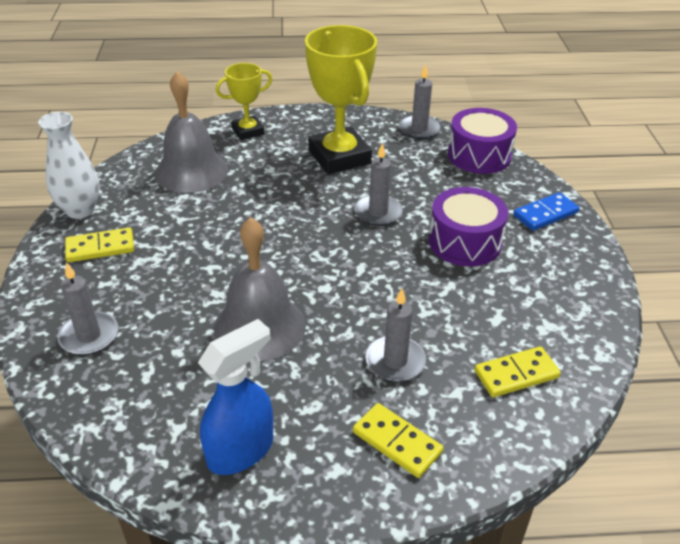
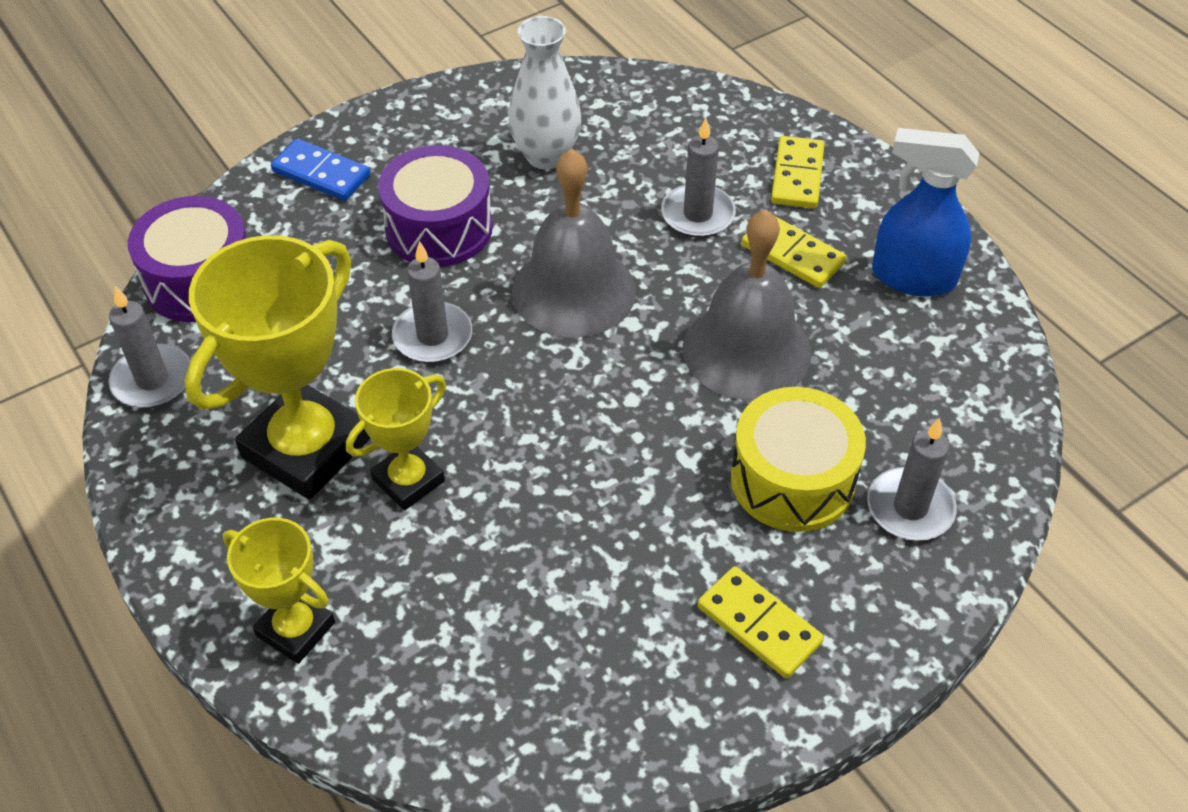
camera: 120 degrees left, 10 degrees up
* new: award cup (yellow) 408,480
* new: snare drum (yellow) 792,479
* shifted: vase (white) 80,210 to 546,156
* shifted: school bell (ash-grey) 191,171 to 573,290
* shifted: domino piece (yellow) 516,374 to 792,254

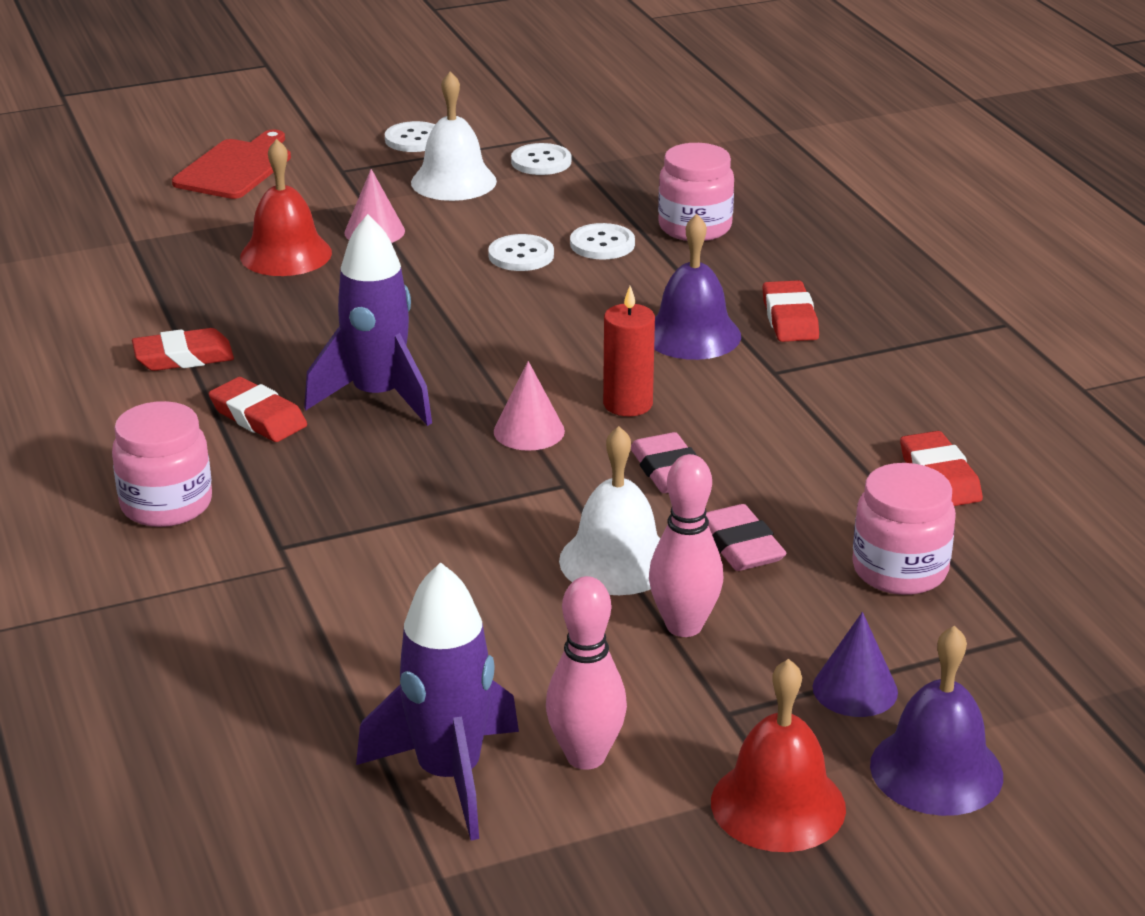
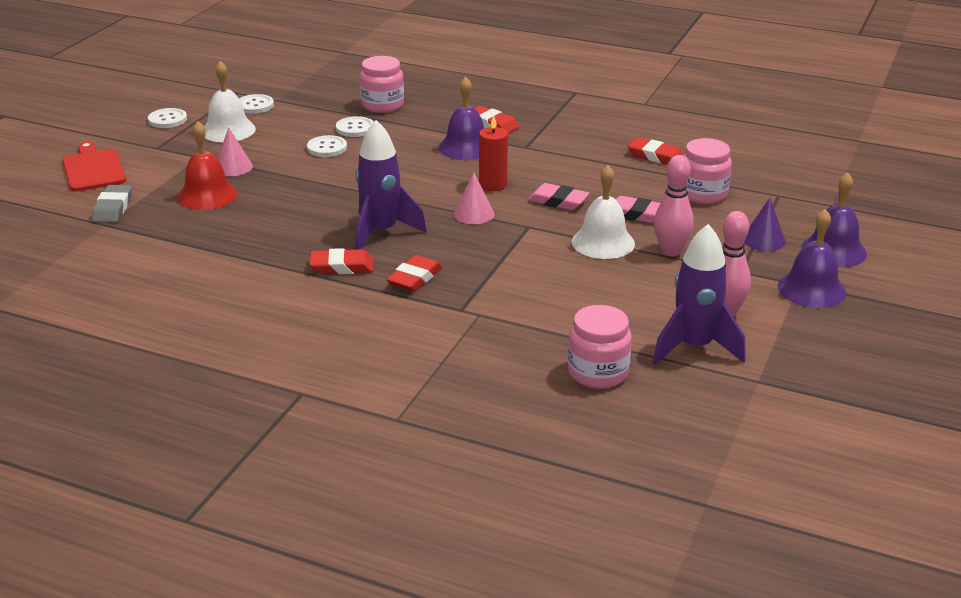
camera: 45 degrees left, 0 degrees up
* new: gum eraser (ash-grey) 113,208
* shifted: jam jar (rose-pink) 166,504 to 598,373
* shifted: gum eraser (crimson) 183,357 to 414,278
* repainted: school bell (crimson) 778,805 to school bell (purple) 811,289

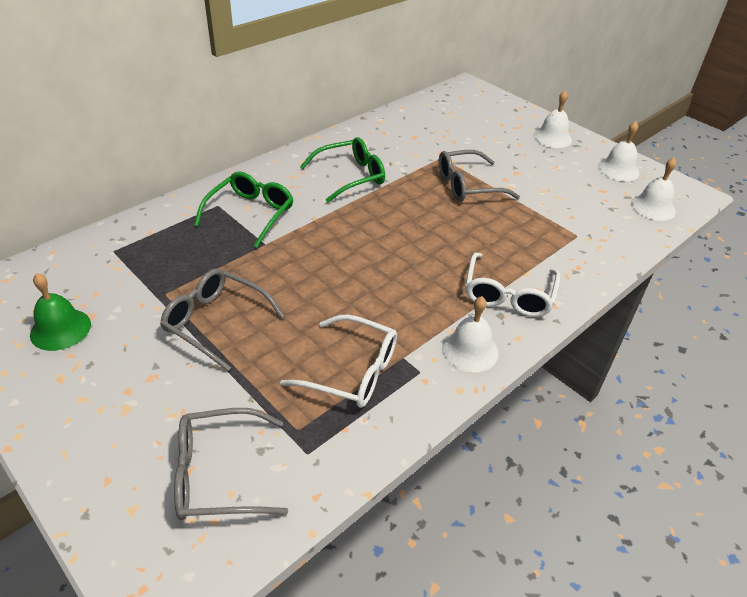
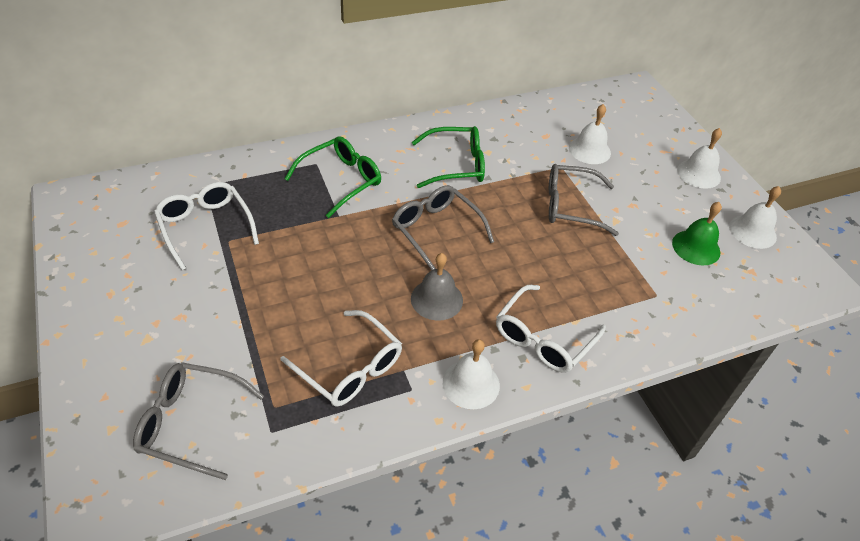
camera: 20 degrees right, 5 degrees up
* new: glasses (white) 205,227
* new: school bell (ash-grey) 436,299
* shifted: school bell (green) 60,329 to 696,247
* shifted: glasses (ash-grey) 215,322 to 436,230
* shifted: school bell (white) 653,207 to 589,150

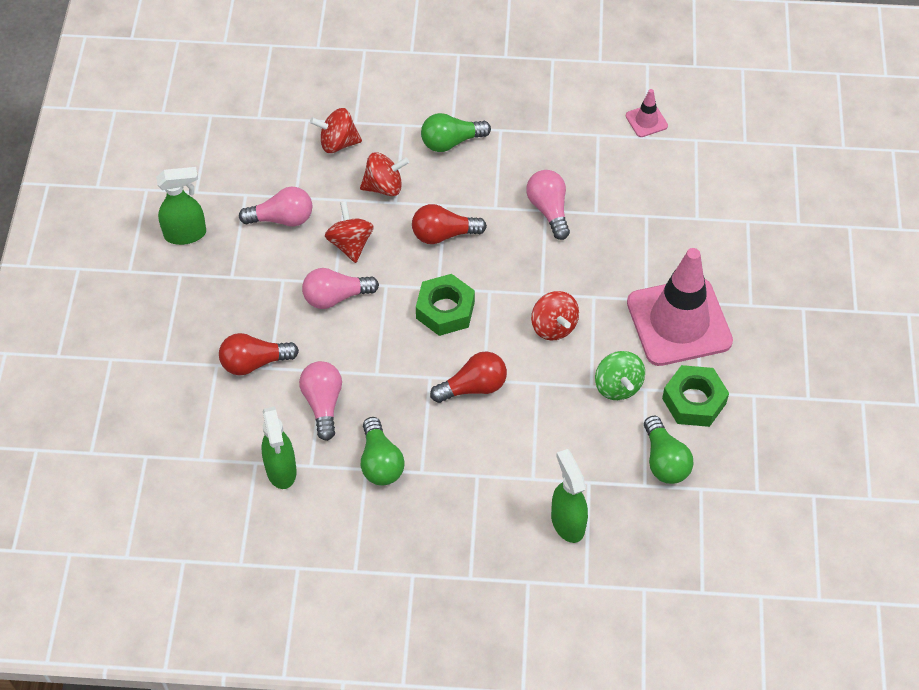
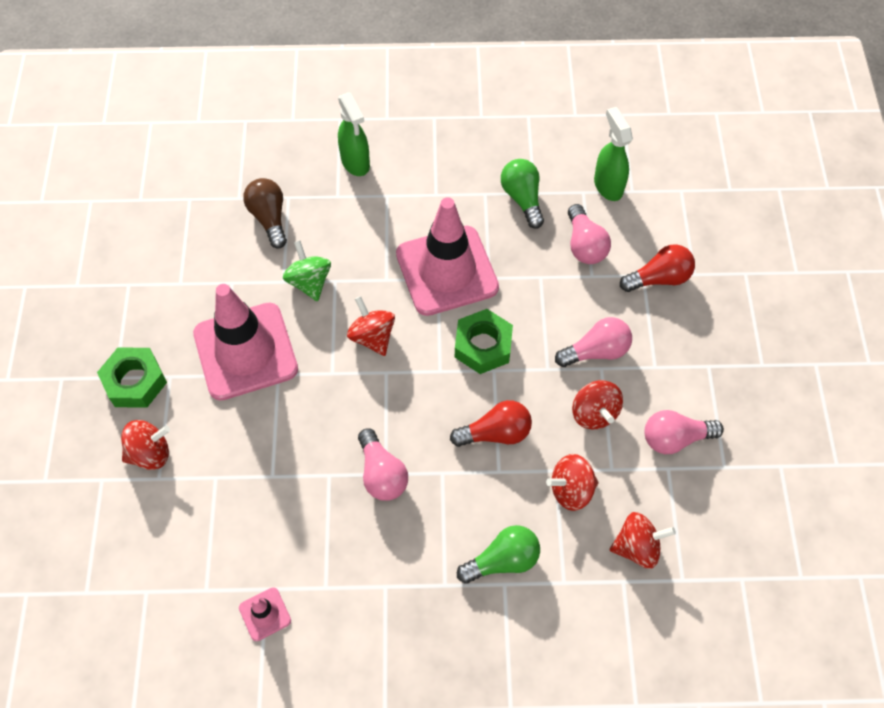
camera: 175 degrees right, 5 degrees up
* gone: sprayer (green) 186,234
* new: whirligig (crimson) 150,453
* shifted: hex nut (green) 694,401 to 135,382
* swapped: light bulb (crimson) 473,387 to safety cone (rose-pink) 447,271
* repainted: light bulb (green) 664,461 to light bulb (dark brown) 269,218

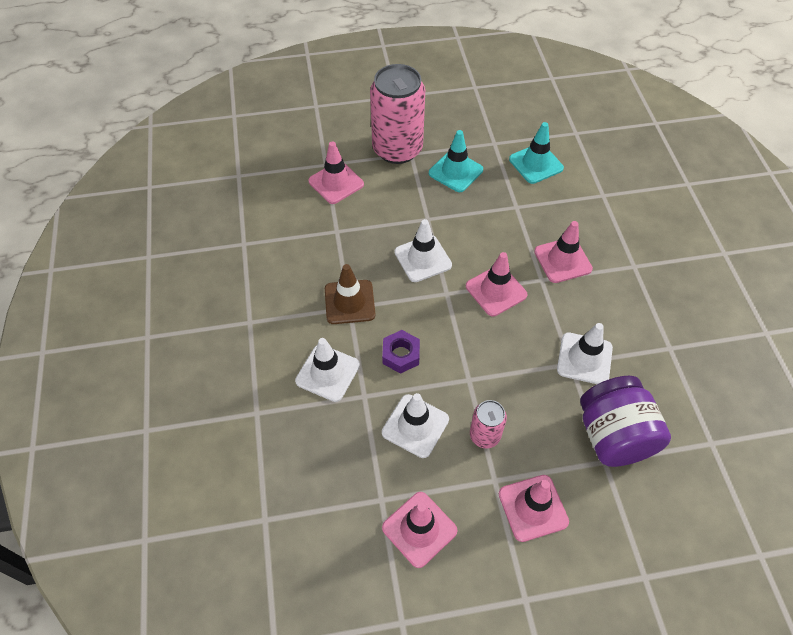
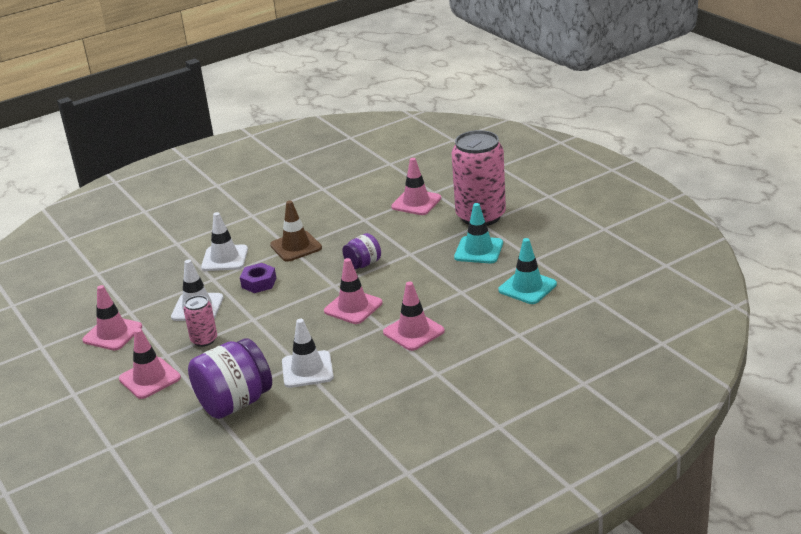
camera: 70 degrees right, 25 degrees down
* swapped: safety cone (white) 423,259 to jam jar (purple) 363,264

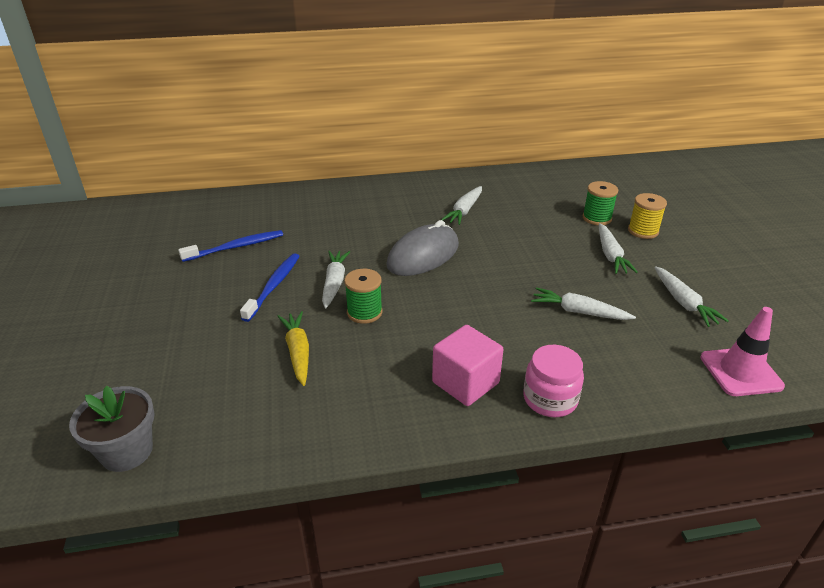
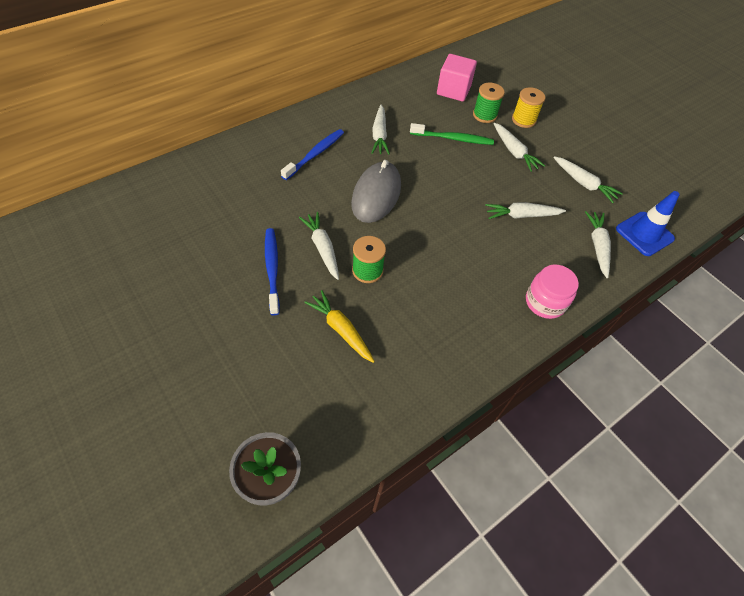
camera: 30 degrees left, 20 degrees up
* new: tooth brush (green) 453,138
* new: root vegetable (white) 597,246
* shifted: tooth brush (blue) 235,247 to 315,154
* shifted: cube (rose-pink) 465,382 to 453,90
* repainted: safety cone (rose-pink) 740,372 to safety cone (blue) 644,234

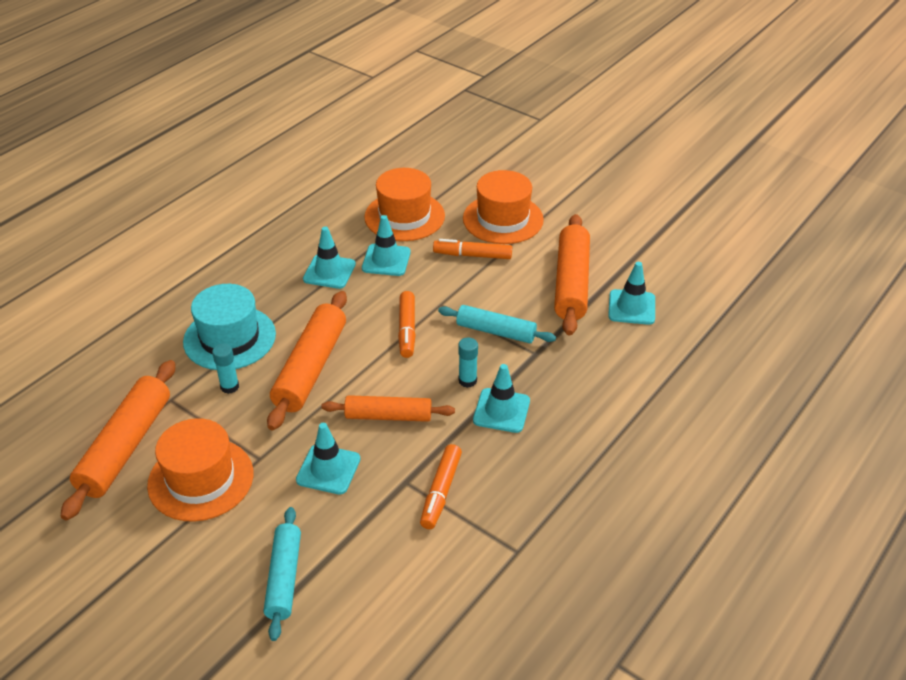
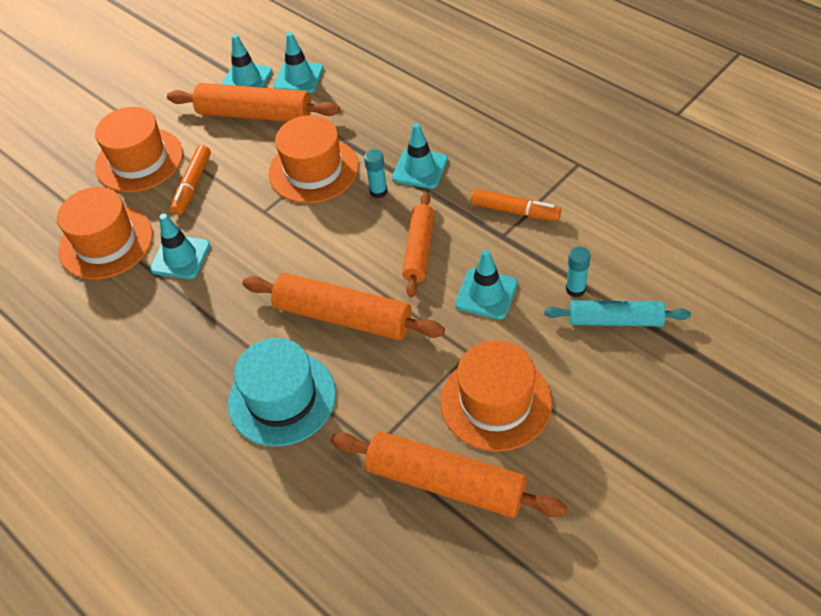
camera: 80 degrees left, 10 degrees up
* gone: felt pen (orange) 407,330
* shifted: glue (turquoise) 229,387 to 575,289
* shifted: safety cone (turquoise) 329,272 to 246,79
* swapped: dough roller (turquoise) 496,331 to tall hat (orange) 313,170

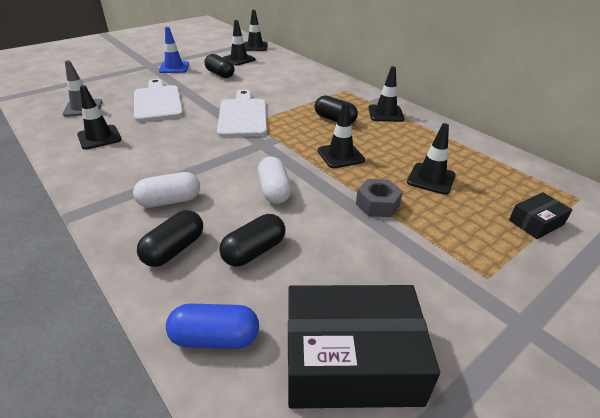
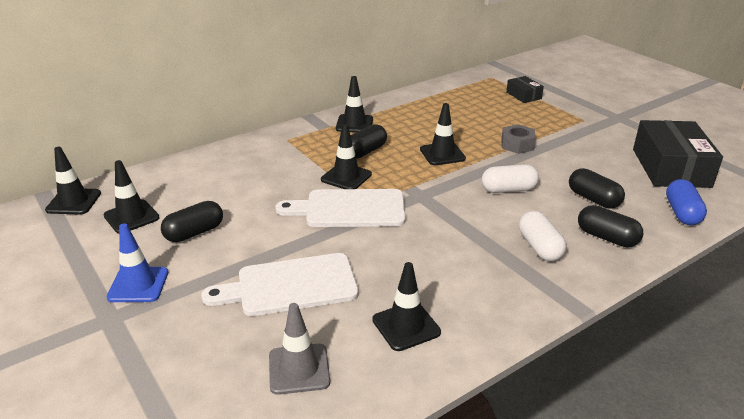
camera: 85 degrees left, 5 degrees down
* shifted: safety cone (black) 431,179 to 346,177

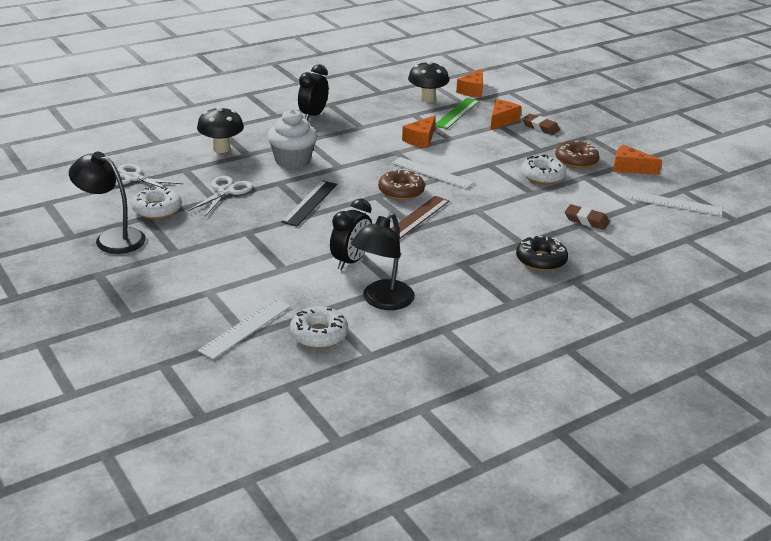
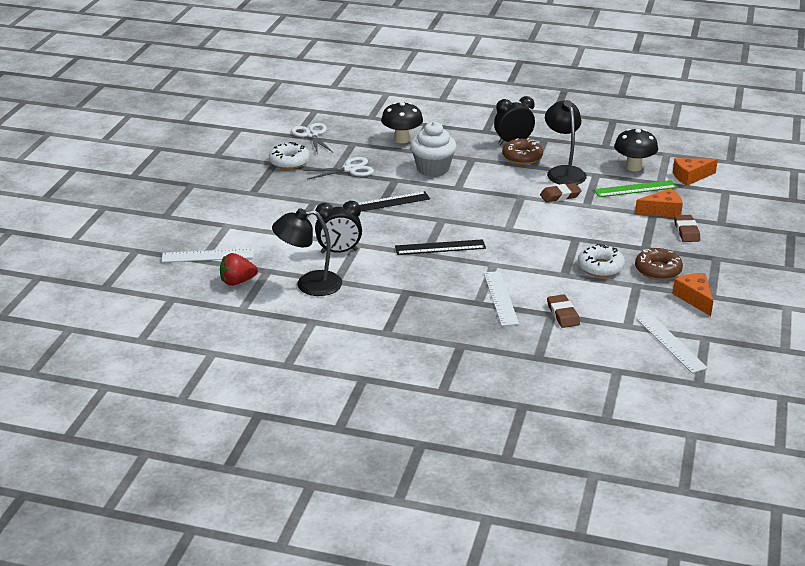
camera: 50 degrees right, 0 degrees up
* gone: donut (black) 541,260
* shifted: reading lamp (black) 112,238 to 563,172
* shifted: donut (dark brown) 401,191 to 522,157
* shifted: straightedge (white) 432,173 to 500,298
* swapped: donut (white) 319,334 to toy strawberry (crimson) 237,282
* swapped: cheese wedge (orange) 421,139 to gum eraser (dark brown) 560,196
* repainted: straightedge (dark brown) 418,217 to straightedge (black) 440,247

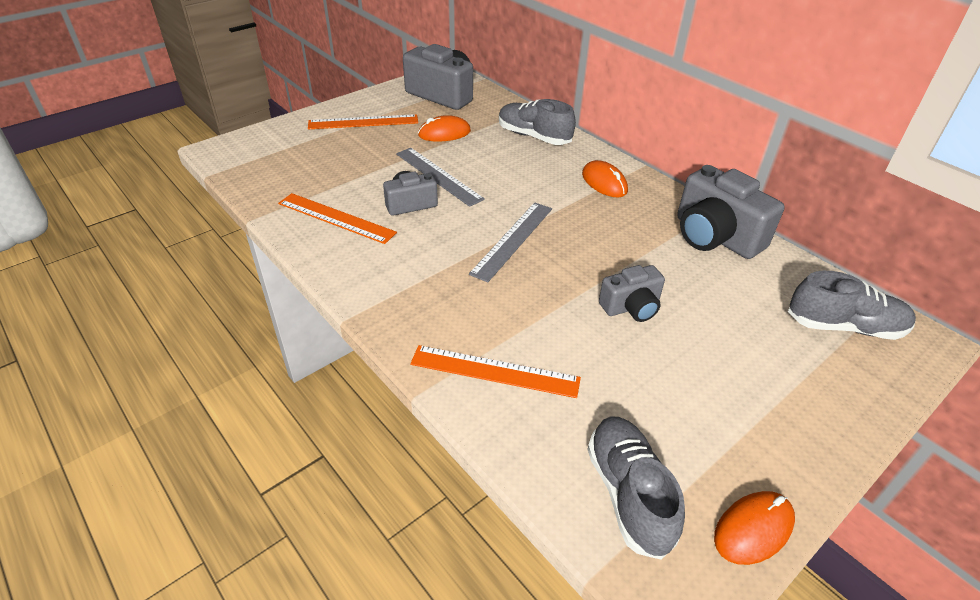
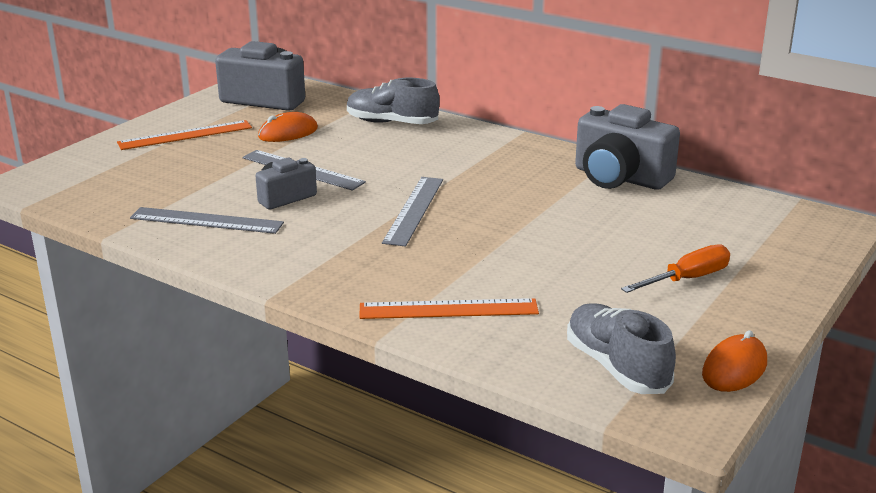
camera: 15 degrees left, 15 degrees down
* gone: PC mouse (orange) 604,182
* gone: photo camera (ash-grey) 631,307
* gone: lace-up shoe (ash-grey) 844,326
* new: screwdriver (orange) 687,279
* repainted: straightedge (orange) 336,218 to straightedge (ash-grey) 206,220

